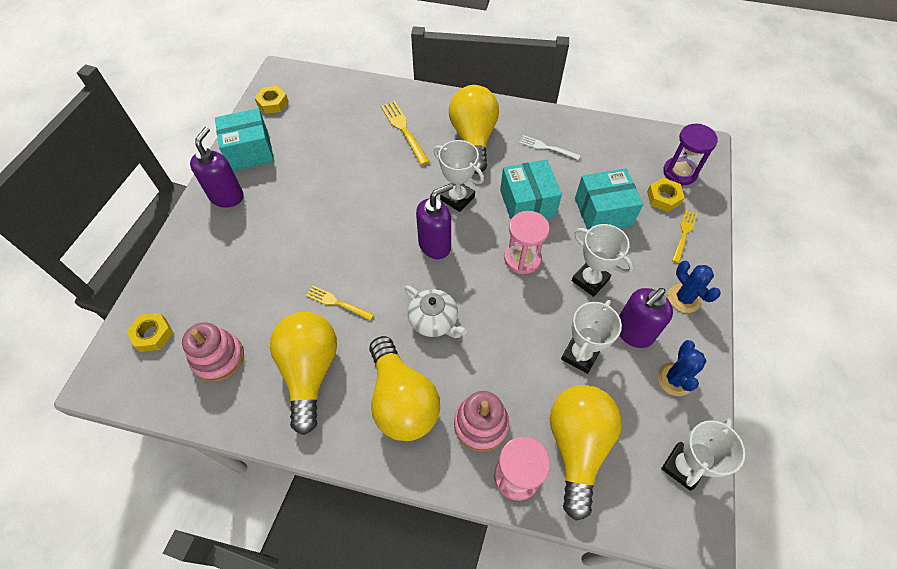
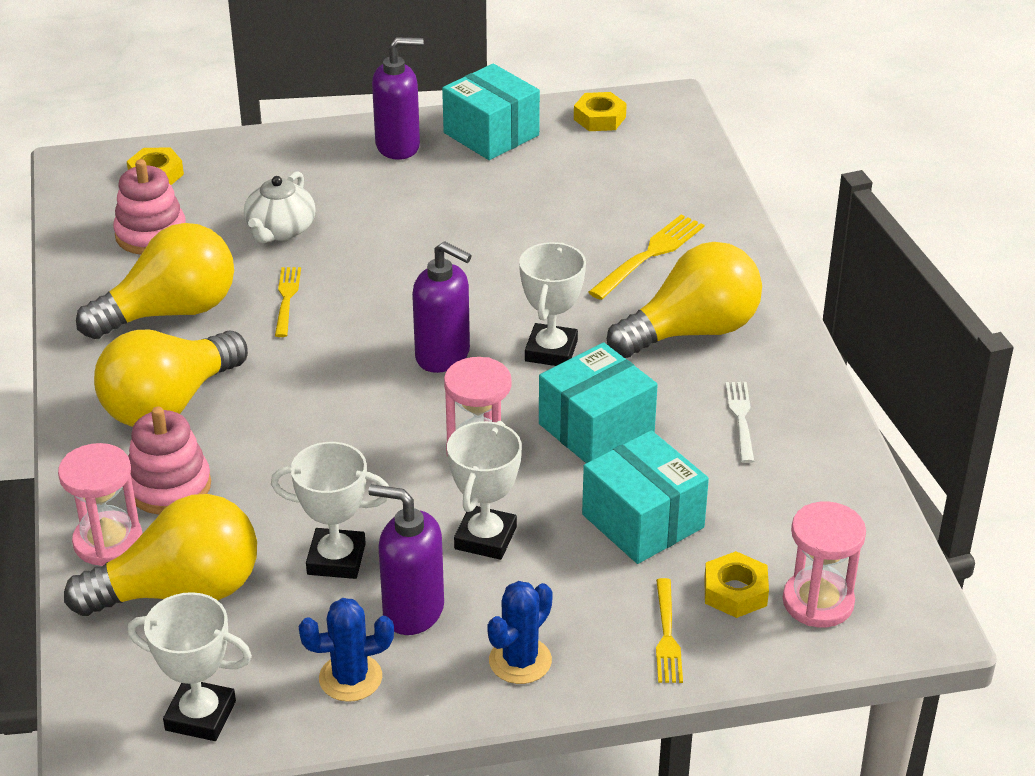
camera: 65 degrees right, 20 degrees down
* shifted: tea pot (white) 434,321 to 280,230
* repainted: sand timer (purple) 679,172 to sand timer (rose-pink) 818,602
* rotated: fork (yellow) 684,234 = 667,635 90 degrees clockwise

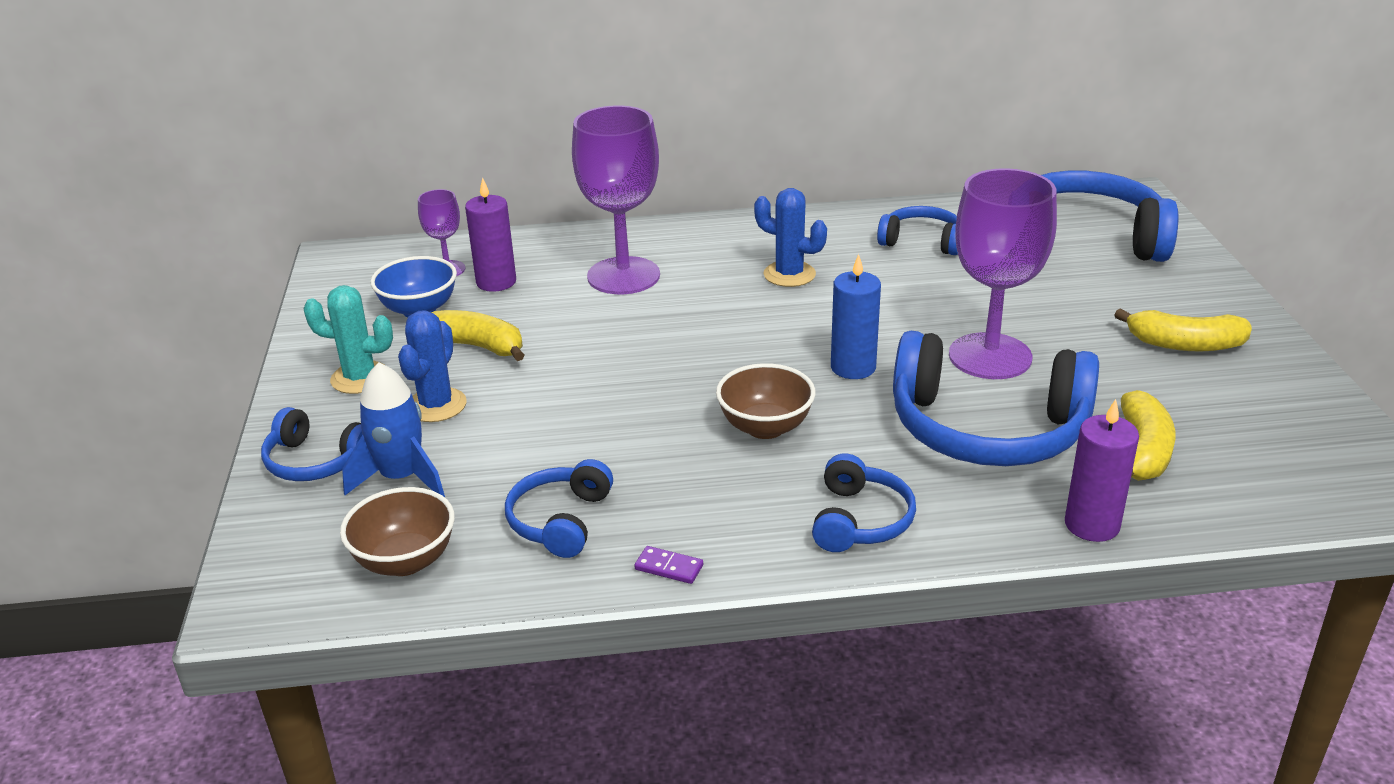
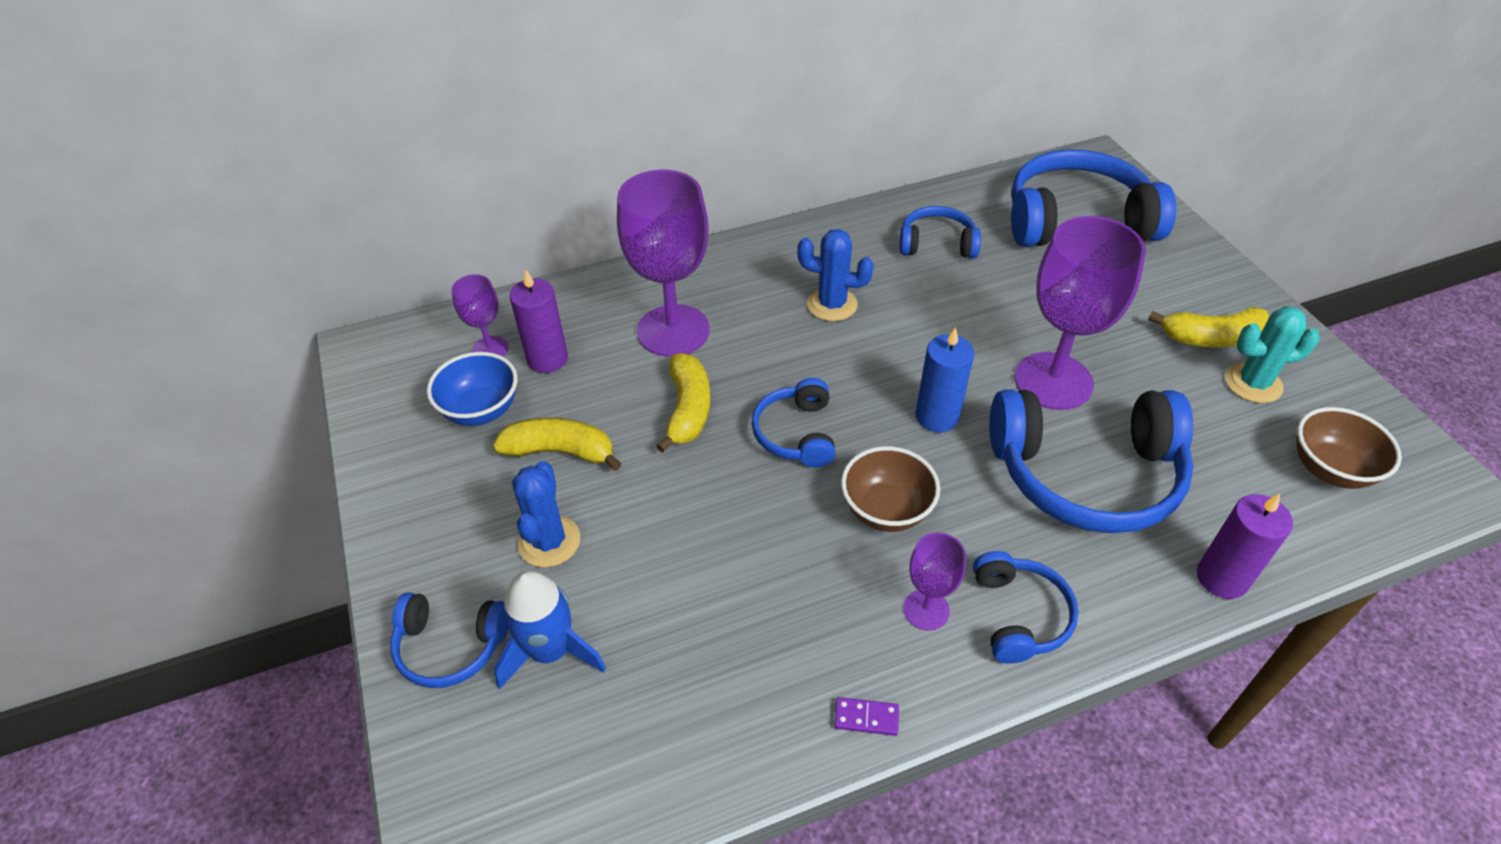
camera: 15 degrees left, 15 degrees up
* new: chalice (purple) 926,610
* shifted: cactus (turquoise) 360,378 to 1253,383
* shifted: serving bowl (dark brown) 405,561 to 1329,469
* shifted: headphones (blue) 560,521 to 796,433
* shifted: toy banana (yellow) 1142,452 to 688,409

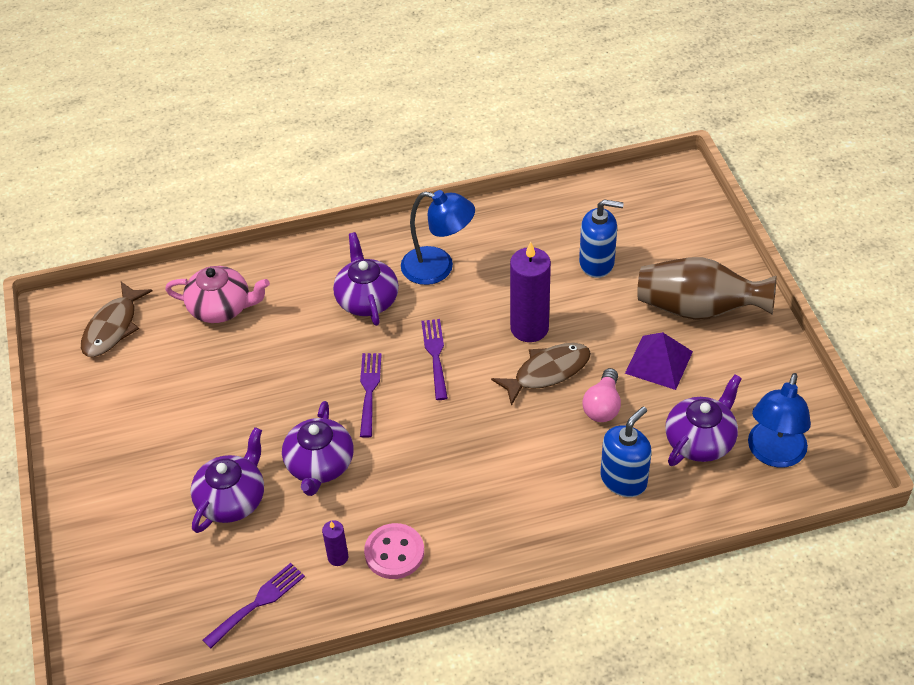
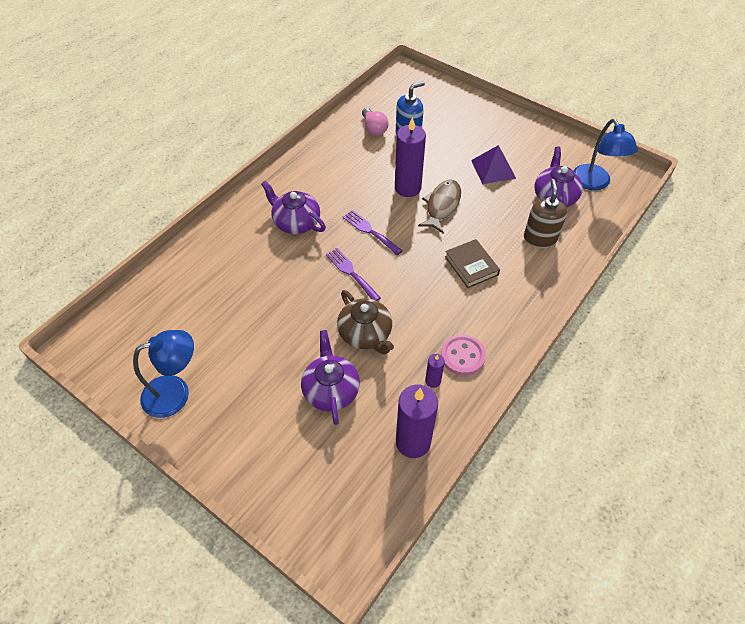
camera: 40 degrees left, 5 degrees up
* gone: toy fish (dark brown) 113,327
* gone: tea pot (rose-pink) 221,308
* gone: vase (dark brown) 698,309
* new: book (dark brown) 471,266
* shifted: reading lamp (blue) 438,268 to 176,392
* shifted: light bulb (rose-pink) 602,406 to 374,129
* swapped: fork (purple) 258,603 to candle (purple) 413,442
* repainted: tea pot (purple) 319,465 to tea pot (dark brown) 365,334
* repainted: pump bottle (blue) 623,480 to pump bottle (dark brown) 540,238

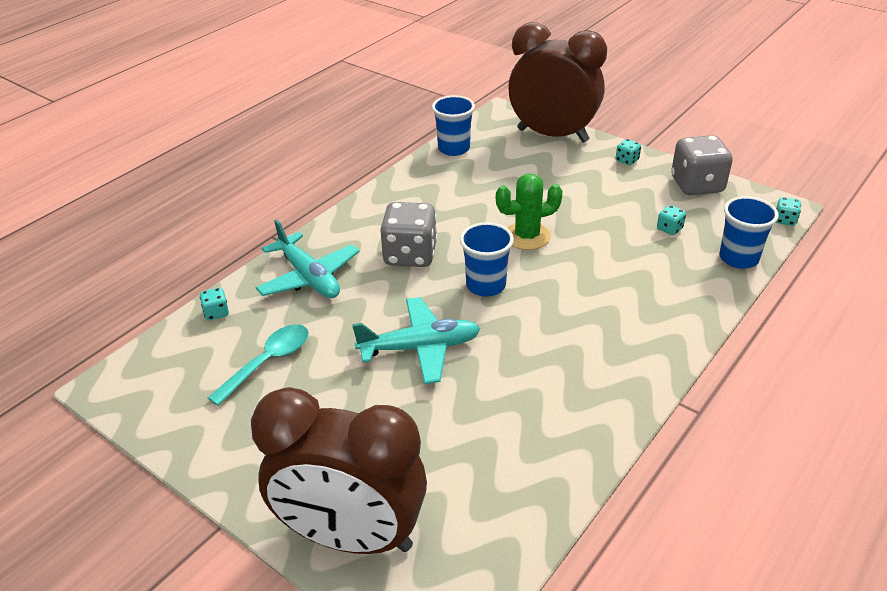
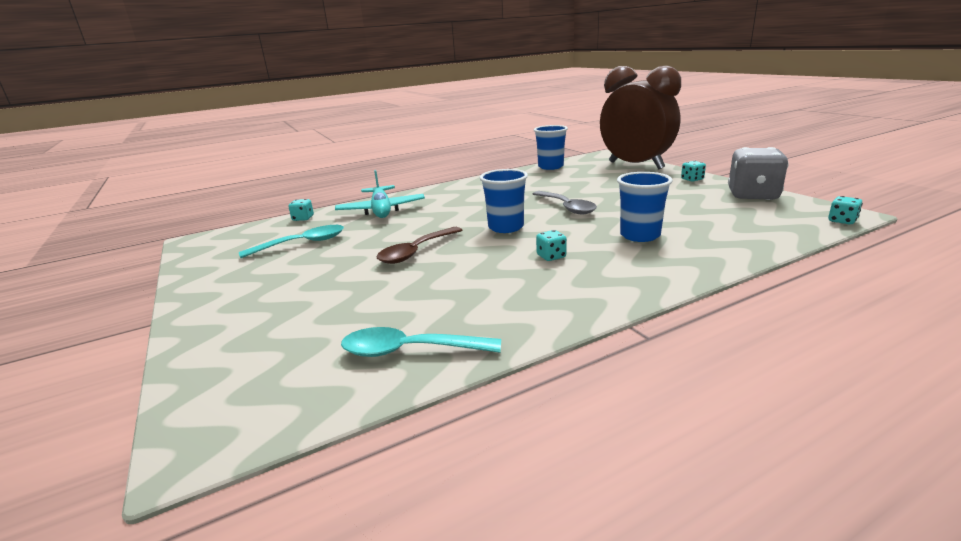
camera: 25 degrees right, 15 degrees down
* gone: alarm clock (dark brown) 351,536
* gone: dice (ash-grey) 410,255
* new: spoon (turquoise) 409,351
* shifted: dice (turquoise) 669,229 to 551,256
* shifted: beaker (blue) 738,258 to 640,235
* swapped: toy plane (turquoise) 420,348 to spoon (dark brown) 416,252
* swapped: cactus (green) 527,236 to spoon (ash-grey) 567,207

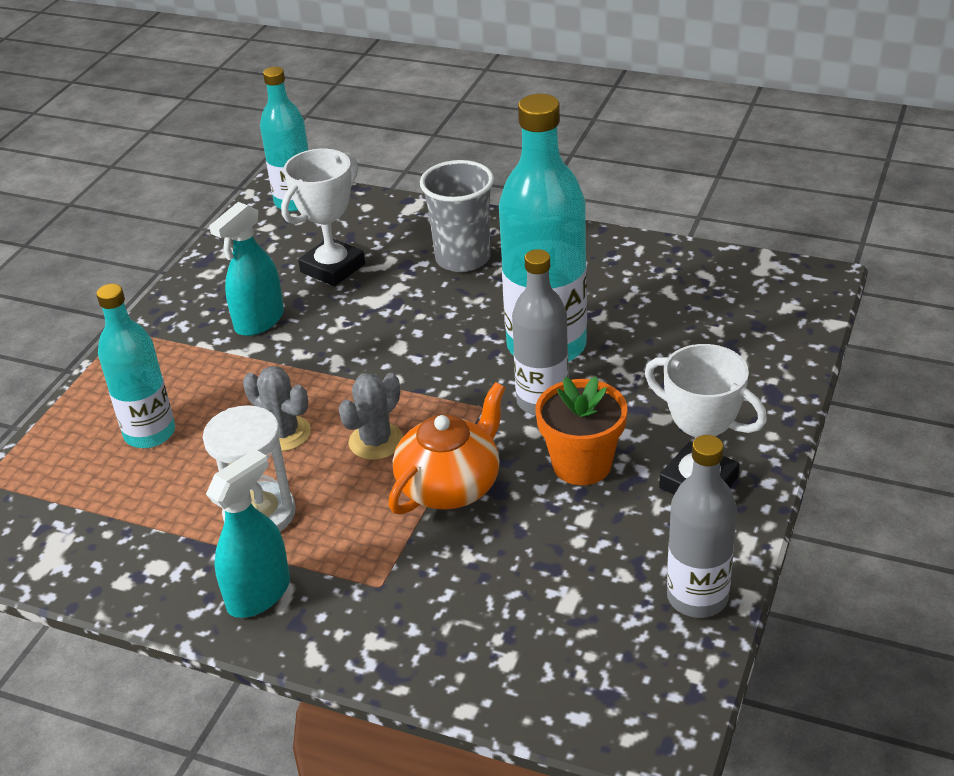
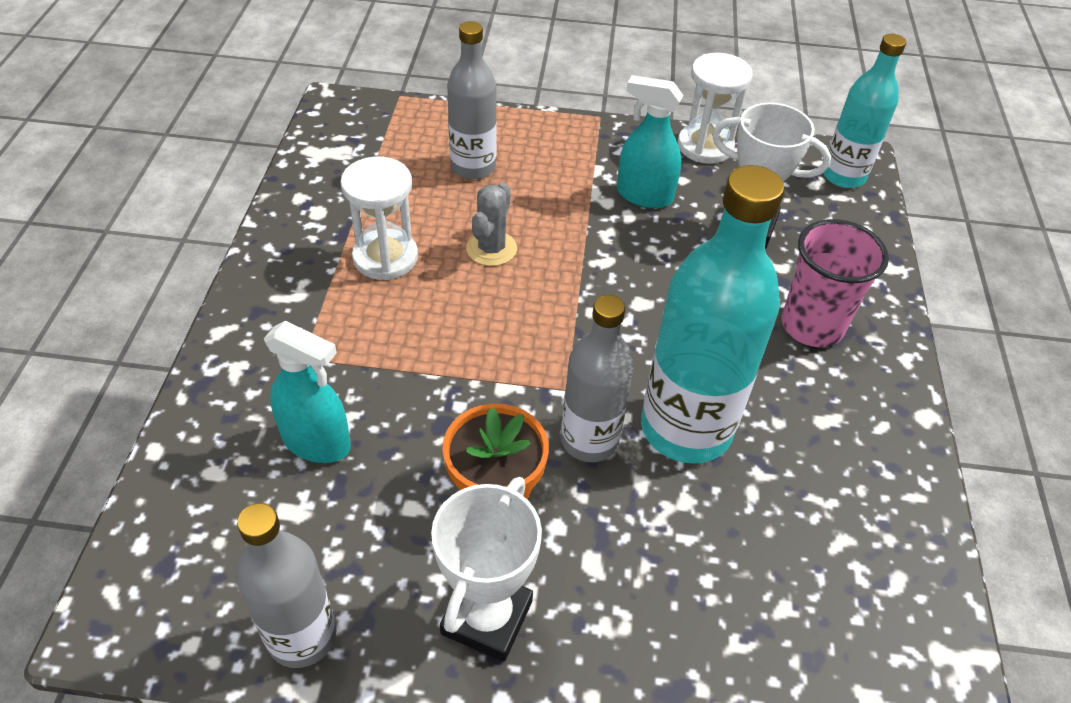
camera: 70 degrees right, 10 degrees up
* gone: cactus (ash-grey) 376,441
* gone: tea pot (orange) 450,485
* new: sand timer (white) 705,146
* shifted: sprayer (turquoise) 259,594 to 317,442
* repainted: drink bottle (turquoise) 150,433 to drink bottle (ash-grey) 473,167
* repainted: beaker (ash-grey) 462,258 to beaker (rose-pink) 812,326

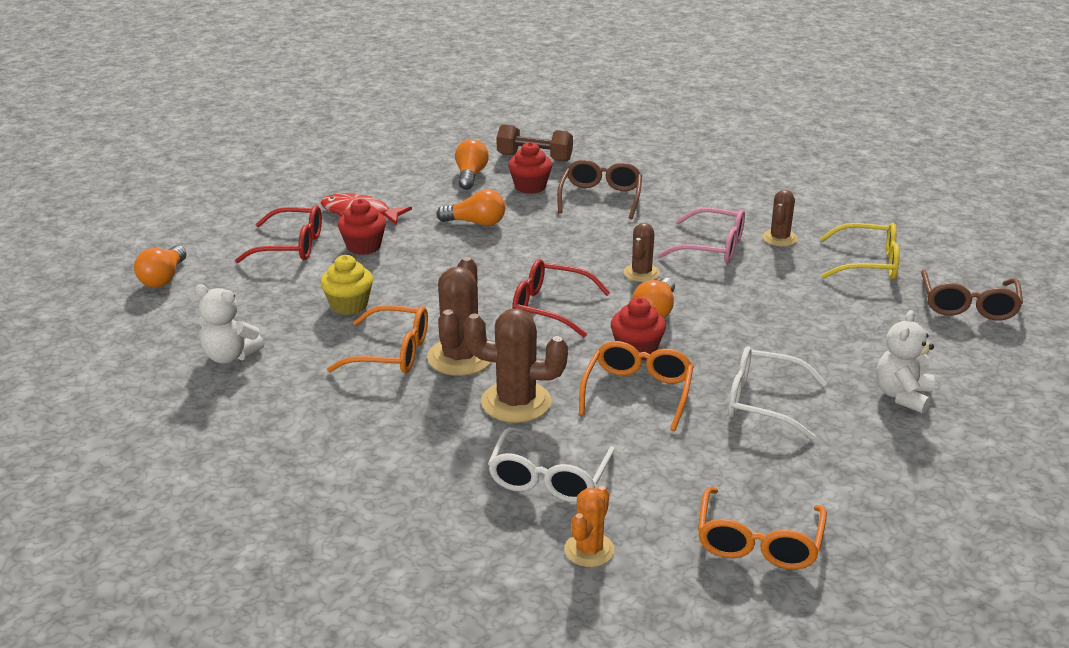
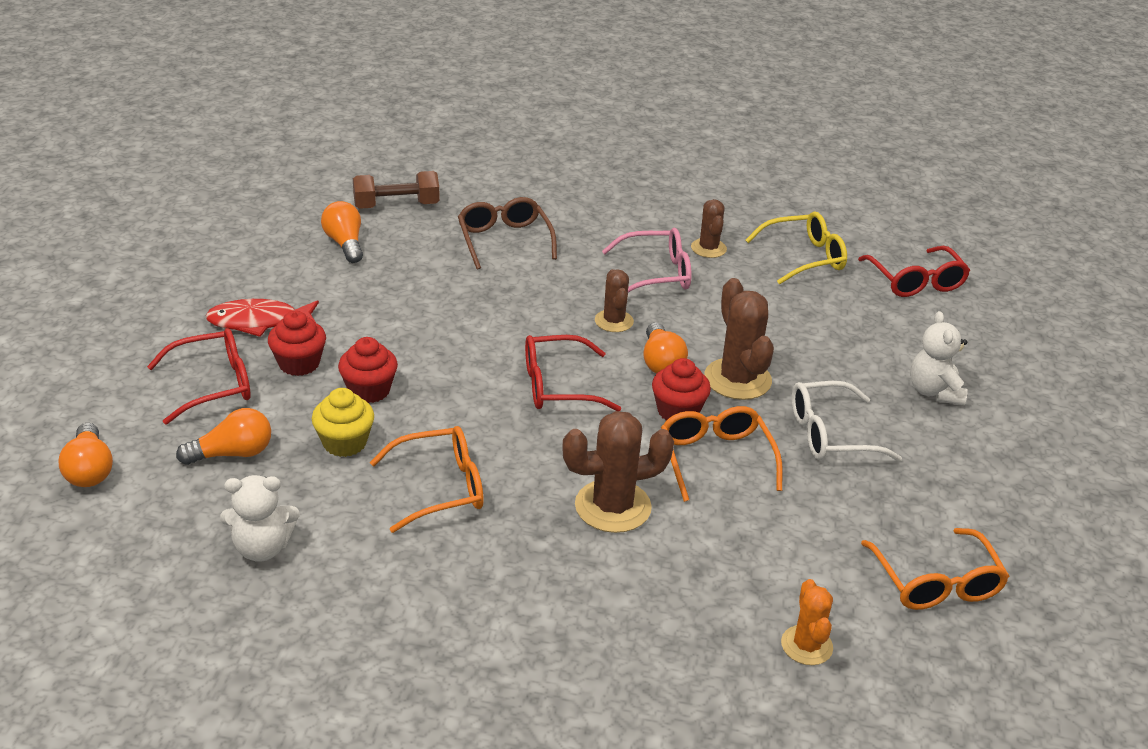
camera: 30 degrees left, 5 degrees up
* gone: glasses (white) 549,477
* shifted: cactus (dark brown) 460,357 to 737,379
* shifted: light bulb (orange) 476,223 to 232,453
* shifted: muffin (crimson) 530,187 to 369,390
* repainted: glasses (dark brown) 968,305 to glasses (crimson) 915,281

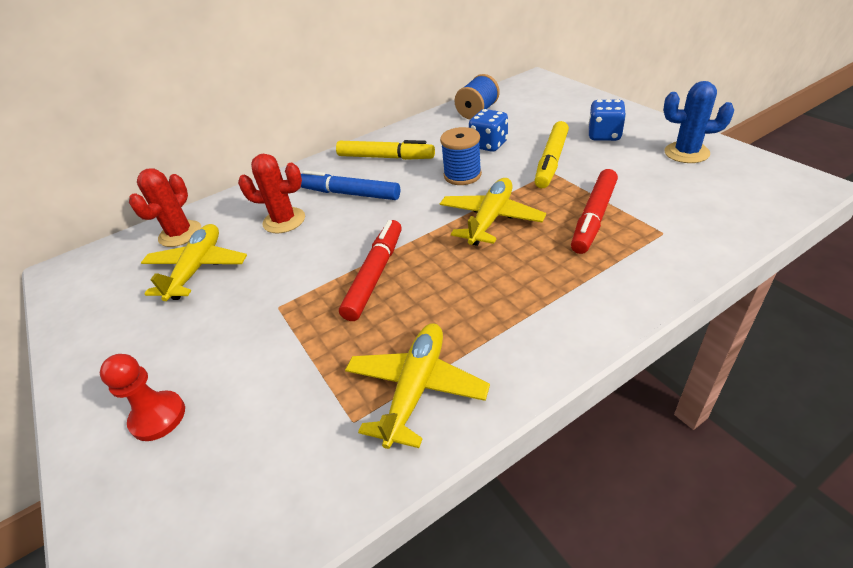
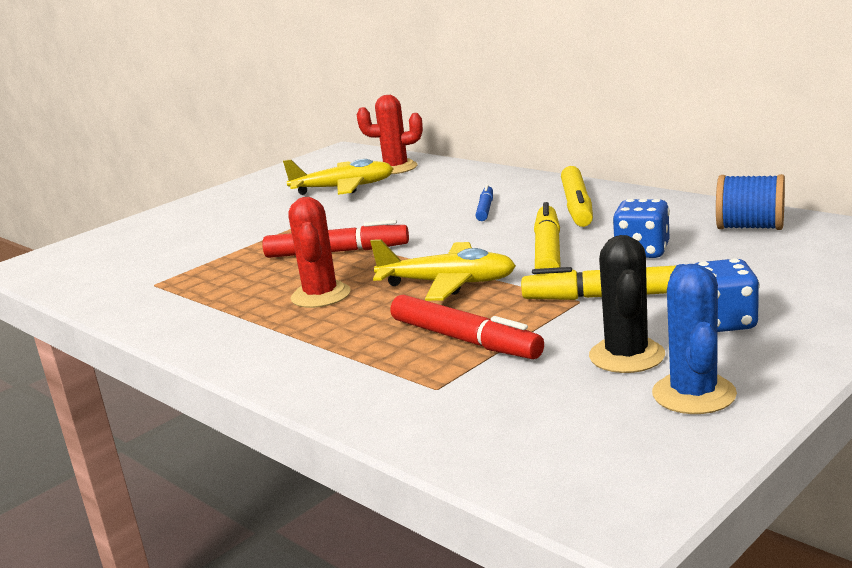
camera: 75 degrees right, 20 degrees down
* gone: pawn (crimson) 158,417
* gone: toy plane (yellow) 416,389
* new: cactus (black) 627,356
* shifted: cactus (crimson) 284,221 to 321,295
* swapped: reel of thread (blue) 462,175 to felt pen (yellow) 548,252
* rotated: felt pen (crimson) 593,217 = 464,340 150 degrees counterclockwise
* scaled: felt pen (blue) 349,193 = 485,209 x0.57

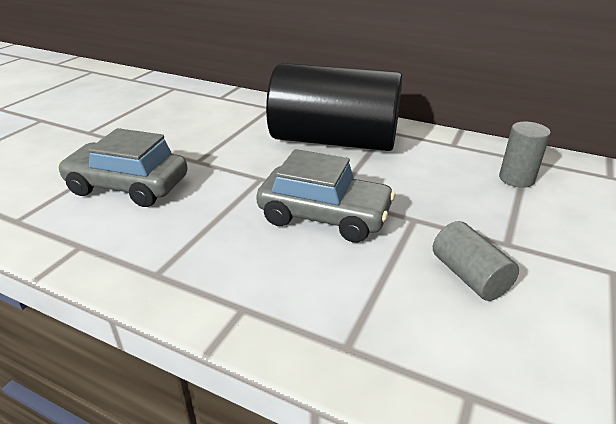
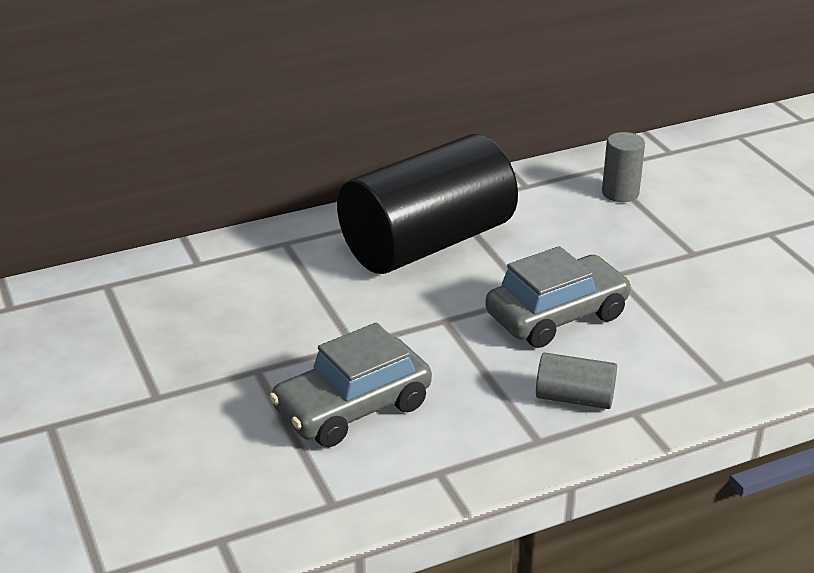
camera: 50 degrees left, 0 degrees up
* shifted: cylinder (ash-grey) 469,276 to 574,398

